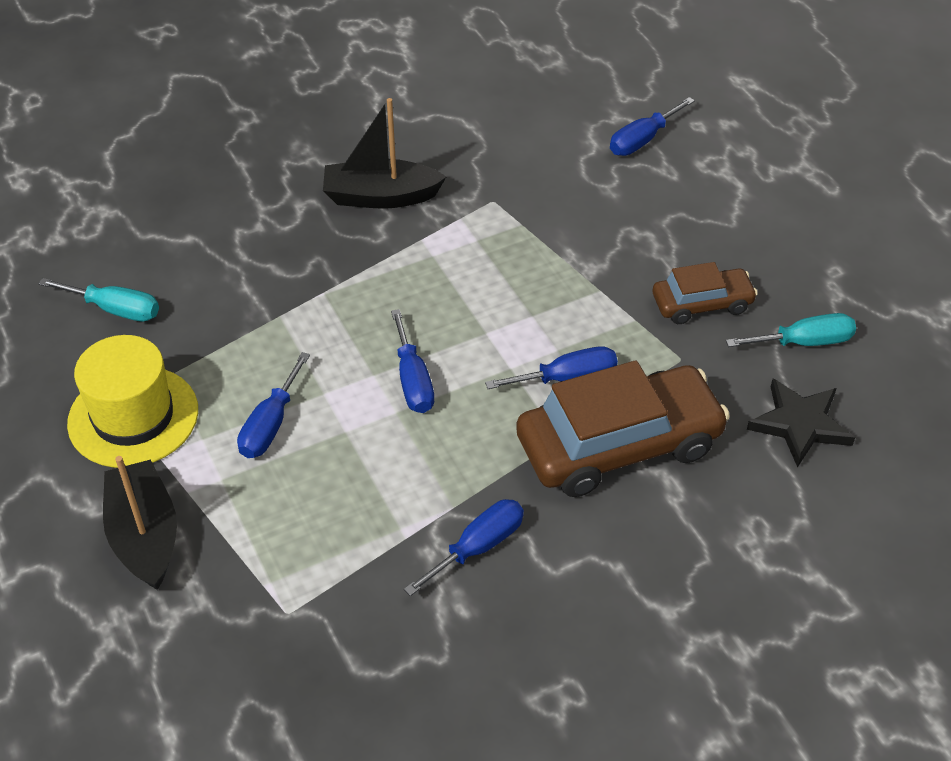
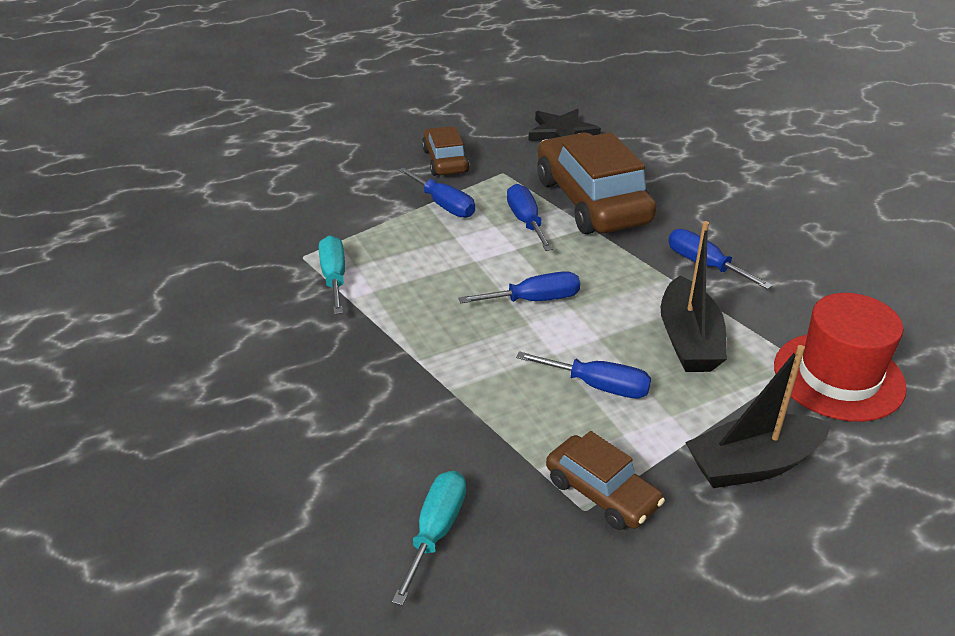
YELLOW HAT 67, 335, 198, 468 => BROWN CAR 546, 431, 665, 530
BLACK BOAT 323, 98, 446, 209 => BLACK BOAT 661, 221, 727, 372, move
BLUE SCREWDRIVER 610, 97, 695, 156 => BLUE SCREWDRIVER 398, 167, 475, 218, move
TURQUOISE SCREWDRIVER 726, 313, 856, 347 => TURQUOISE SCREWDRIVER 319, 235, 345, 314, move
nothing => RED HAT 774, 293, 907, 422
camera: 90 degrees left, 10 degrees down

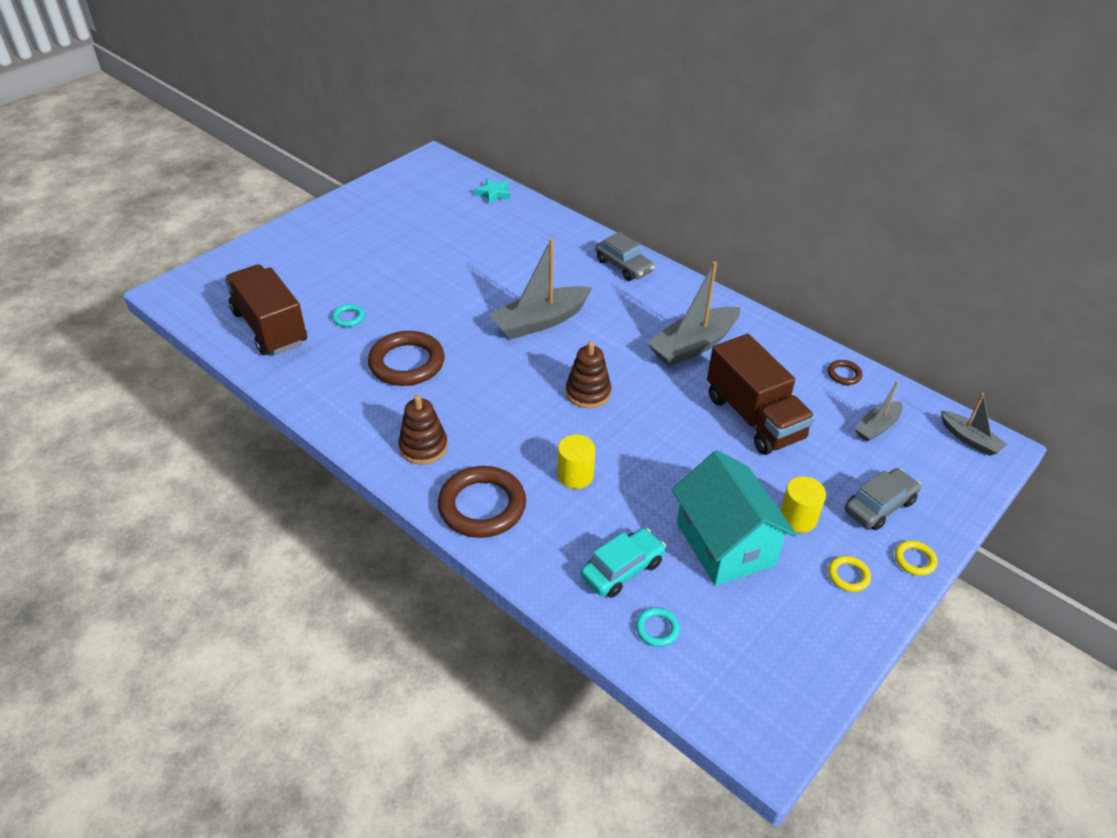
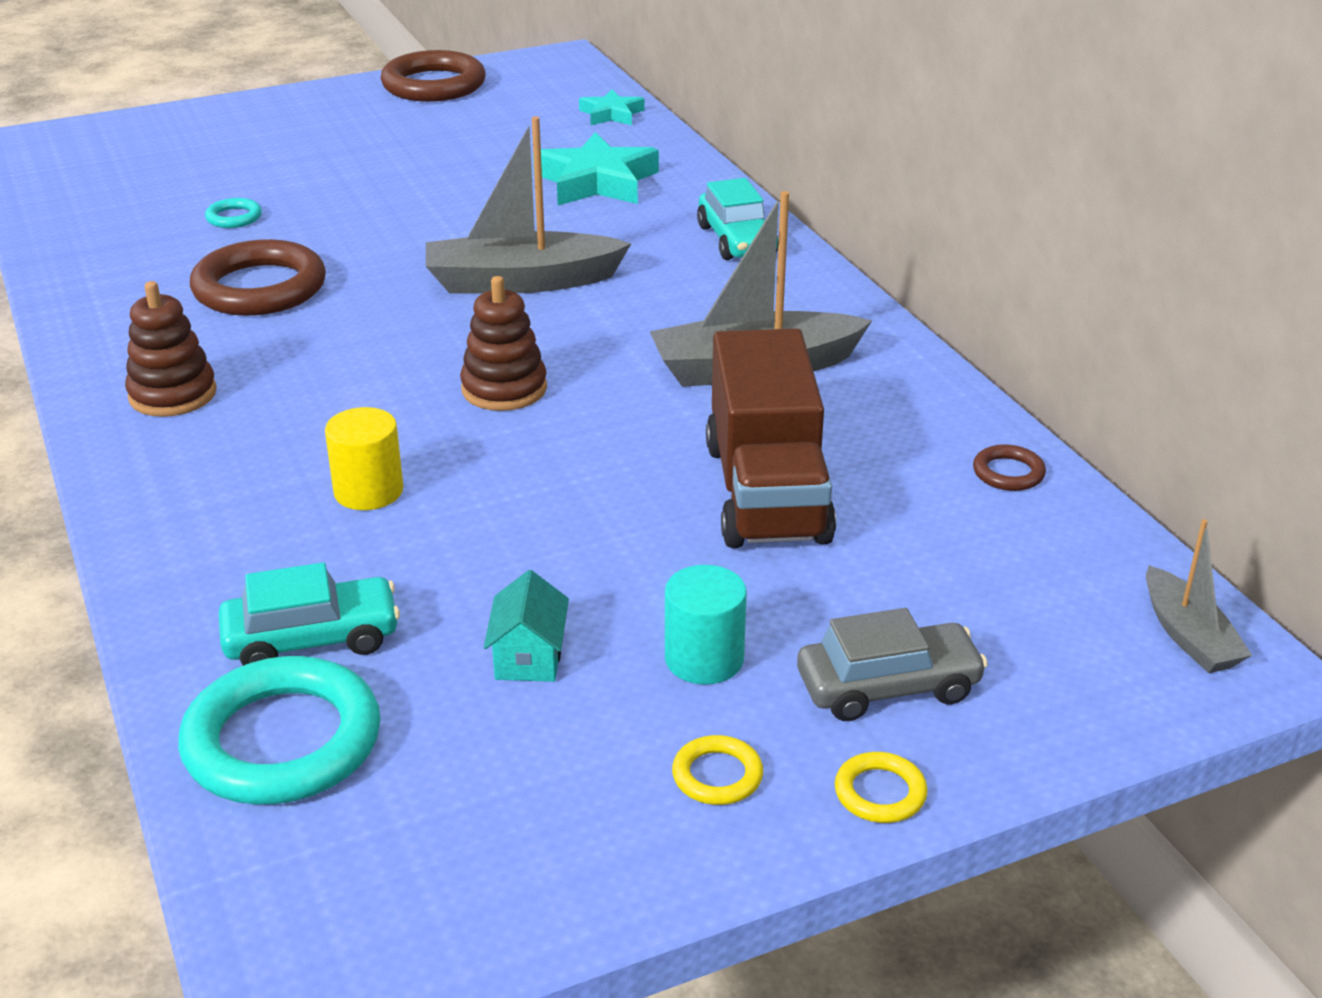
BROWN TRUCK 225, 264, 307, 355 => nothing
BROWN RING 438, 466, 526, 538 => BROWN RING 380, 50, 486, 102, move
GREY CAR 595, 232, 655, 281 => TURQUOISE CAR 697, 178, 779, 260
TURQUOISE RING 636, 607, 680, 647 => TURQUOISE RING 178, 656, 380, 804, x2.22
TURQUOISE HOUSE 672, 450, 797, 586 => TURQUOISE HOUSE 484, 570, 569, 682, x0.43
YELLOW CYLINDER 780, 476, 826, 533 => TURQUOISE CYLINDER 665, 565, 747, 685
GREY BOAT 855, 381, 903, 442 => nothing
nothing => TURQUOISE STAR 533, 132, 659, 205
camera: 25 degrees right, 10 degrees down

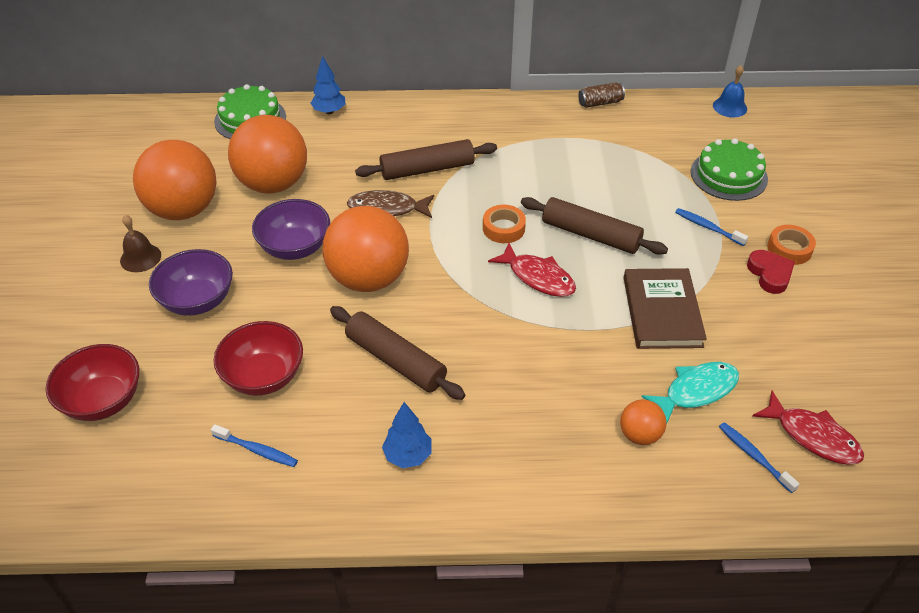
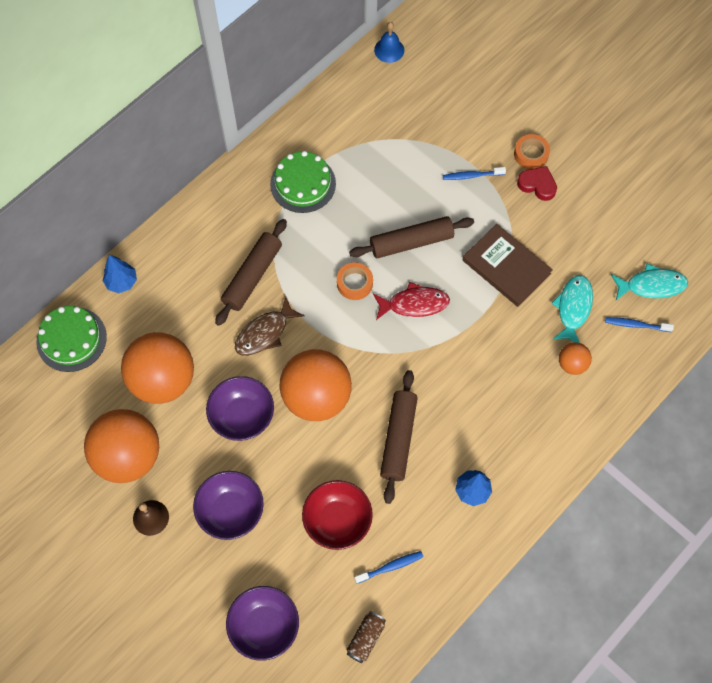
RED BOWL 46, 344, 139, 421 => PURPLE BOWL 226, 586, 299, 661
BROWN ROLLING PIN 330, 306, 465, 400 => BROWN ROLLING PIN 380, 370, 418, 504, 75 degrees counterclockwise
BROWN CAN 578, 82, 625, 108 => BROWN CAN 347, 611, 386, 663, move
GREEN CAKE 691, 138, 768, 201 => GREEN CAKE 270, 151, 336, 213, move
RED FISH 752, 391, 864, 465 => TURQUOISE FISH 611, 264, 688, 300
camera: 45 degrees left, 20 degrees up

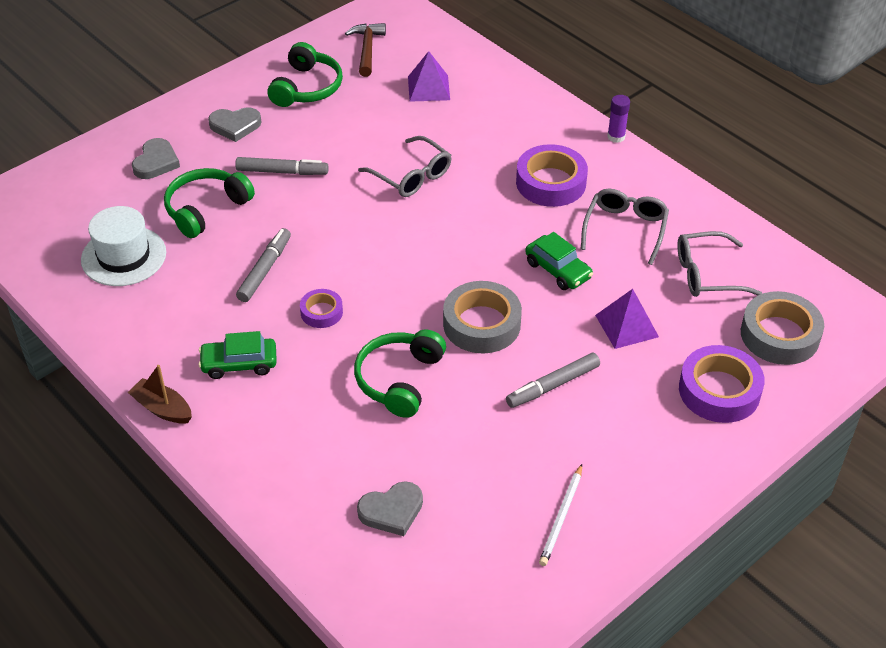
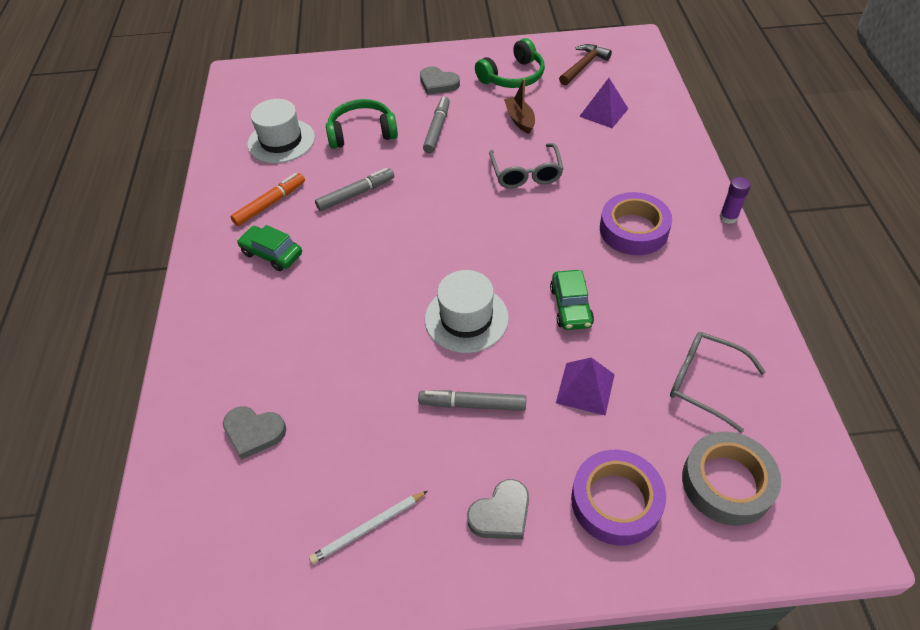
BROWN BOAT 128, 365, 192, 424 => BROWN BOAT 504, 79, 535, 134, move
GREY HEART 132, 138, 180, 179 => GREY HEART 467, 479, 529, 539, move
GREY MARKER 235, 157, 329, 175 => GREY MARKER 423, 97, 450, 153, 120 degrees counterclockwise
PURPLE TAPE 300, 289, 343, 328 => nothing
GREEN HEADPHONES 354, 330, 446, 418 => nothing
GREY TAPE 443, 281, 522, 353 => WHITE HAT 425, 270, 509, 353
GREY GLASSES 581, 189, 669, 265 => nothing
nothing => ORANGE MARKER 231, 173, 305, 226
camera: 40 degrees right, 5 degrees up

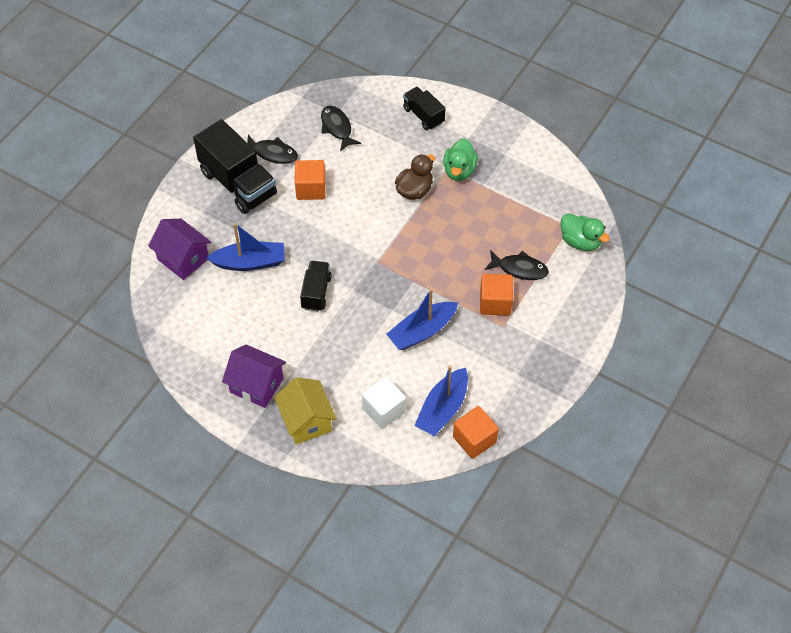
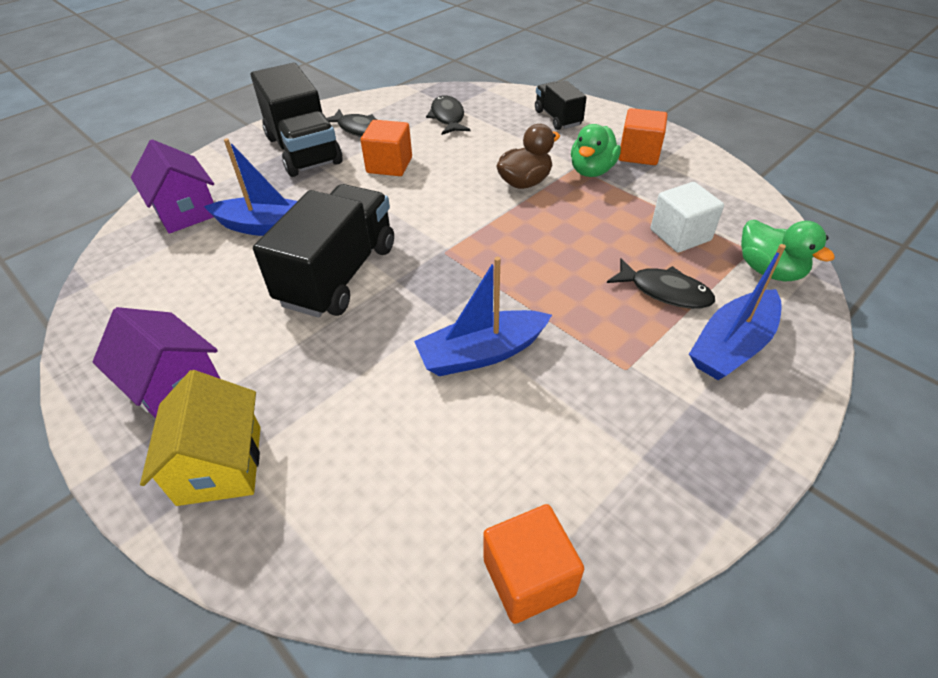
BLACK TRUCK 300, 261, 332, 312 => BLACK TRUCK 253, 184, 394, 318, x1.83
WHITE CUBE 362, 377, 406, 429 => WHITE CUBE 650, 182, 724, 252, move
BLUE BOAT 414, 365, 468, 436 => BLUE BOAT 689, 244, 786, 380, move
ORANGE CUBE 480, 274, 513, 315 => ORANGE CUBE 619, 108, 668, 165, move
camera: 15 degrees right, 10 degrees down

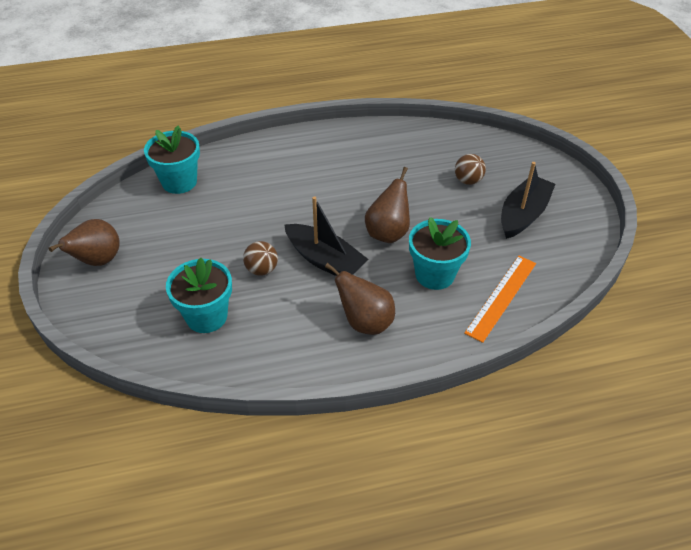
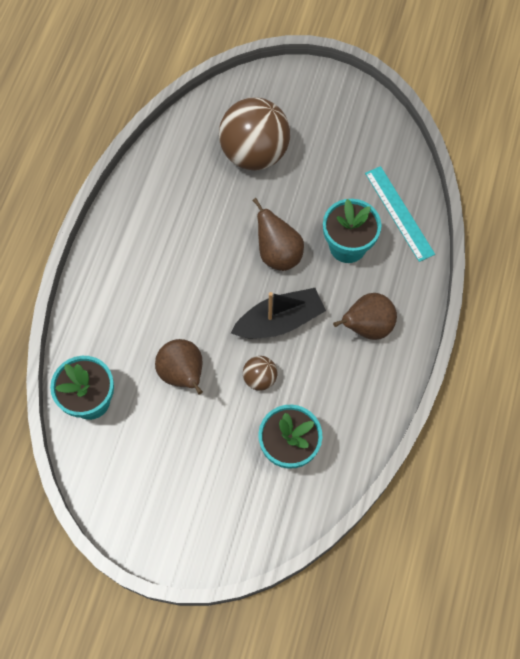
BROWN PEAR 48, 219, 120, 266 => BROWN PEAR 155, 339, 203, 394, move
BROWN BALL 455, 154, 486, 185 => BROWN BALL 219, 97, 290, 170, x2.22
ORANGE RULER 464, 256, 536, 343 => TURQUOISE RULER 365, 166, 435, 262
BLACK BOAT 501, 162, 555, 239 => nothing
camera: 60 degrees left, 20 degrees up

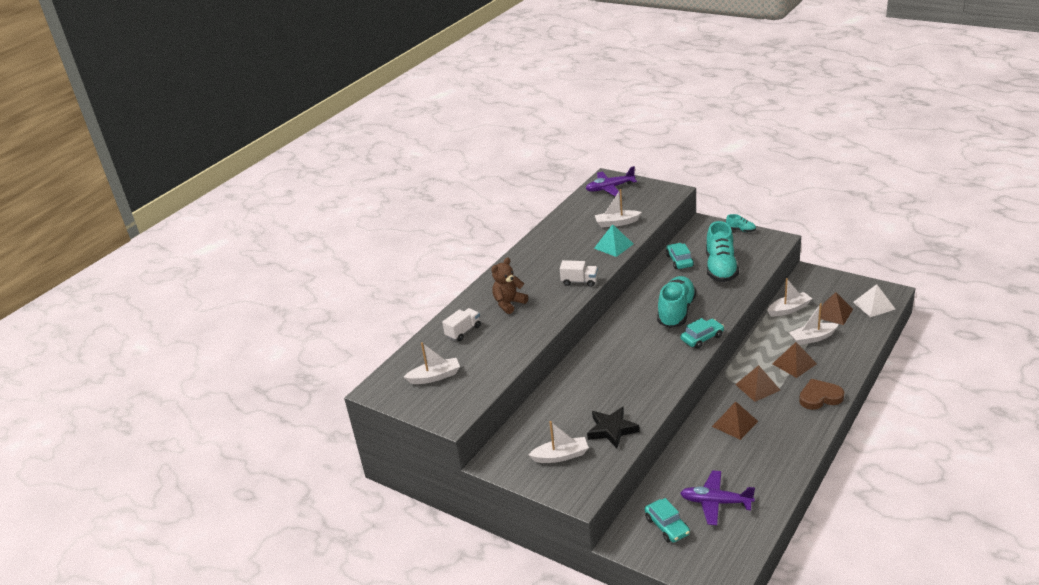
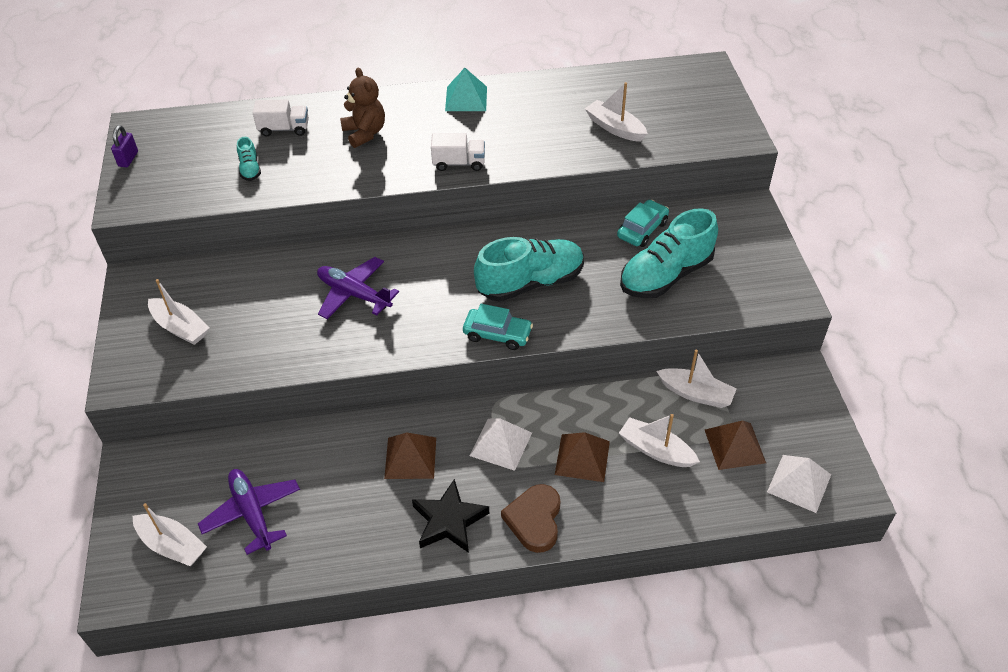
WHITE BOAT 404, 342, 460, 384 => WHITE BOAT 133, 503, 207, 566, move
BROWN TEDDY BEAR 491, 258, 528, 314 => BROWN TEDDY BEAR 340, 68, 385, 148, 60 degrees clockwise
WHITE TRUCK 560, 260, 598, 287 => WHITE TRUCK 431, 133, 485, 171, 60 degrees counterclockwise
PURPLE PLANE 586, 166, 637, 196 => PURPLE PLANE 317, 257, 399, 319, move
BLACK STAR 587, 406, 640, 448 => BLACK STAR 412, 479, 489, 553, move
TURQUOISE PYRAMID 594, 224, 633, 257 => TURQUOISE PYRAMID 445, 68, 487, 111, move
TURQUOISE CAR 645, 498, 690, 542 => nothing
TURQUOISE SHOE 726, 214, 756, 232 => TURQUOISE SHOE 237, 137, 261, 181, move
BROWN PYRAMID 735, 365, 780, 402 => WHITE PYRAMID 469, 418, 532, 471
BROWN HEART 799, 379, 844, 410 => BROWN HEART 501, 484, 560, 553, 120 degrees counterclockwise
nothing => PURPLE PADLOCK 111, 125, 138, 167
camera: 45 degrees right, 15 degrees up

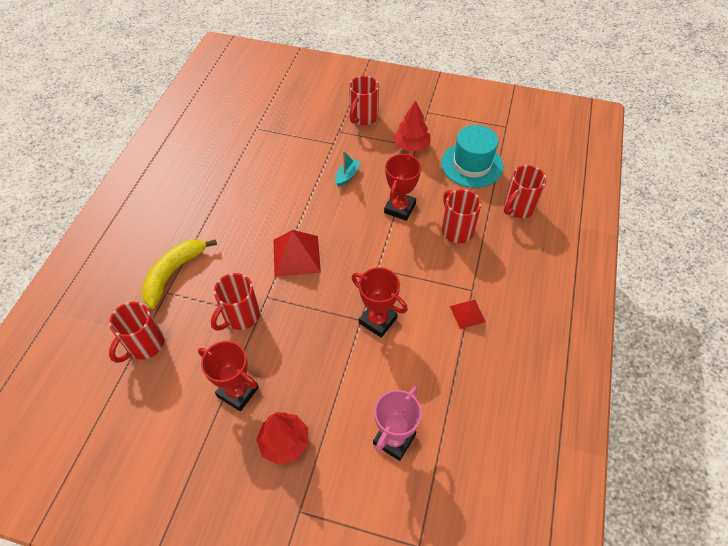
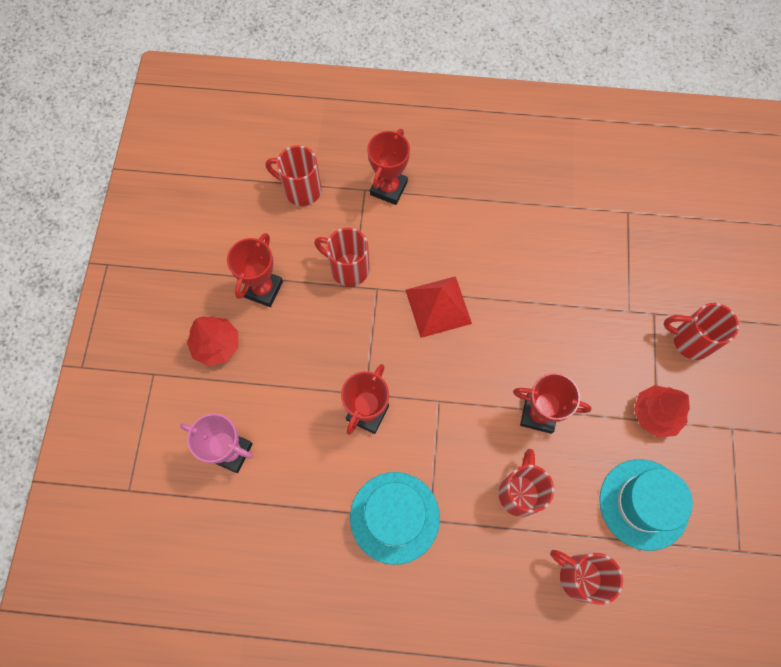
YELLOW BANANA 142, 239, 217, 309 => RED TROPHY 367, 129, 410, 205
TURQUOISE BOAT 335, 151, 361, 186 => nothing
RED MUG 442, 189, 481, 243 => RED MUG 499, 449, 554, 517, 45 degrees counterclockwise
RED PYRAMID 450, 300, 486, 329 => TURQUOISE HAT 350, 472, 440, 565
camera: 80 degrees right, 15 degrees up

